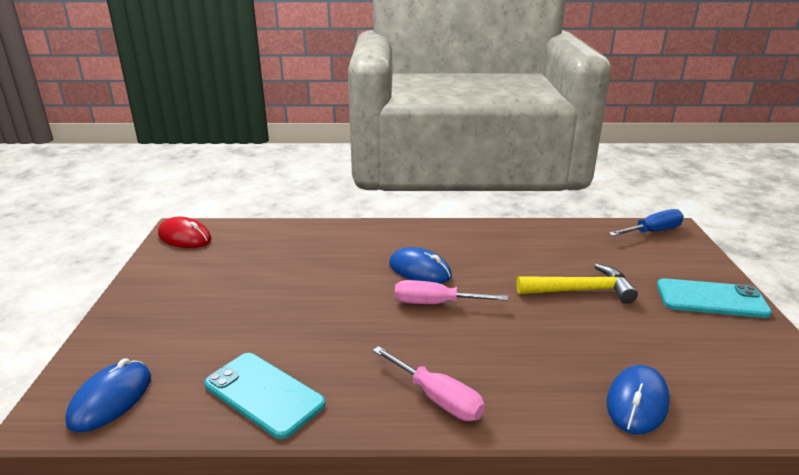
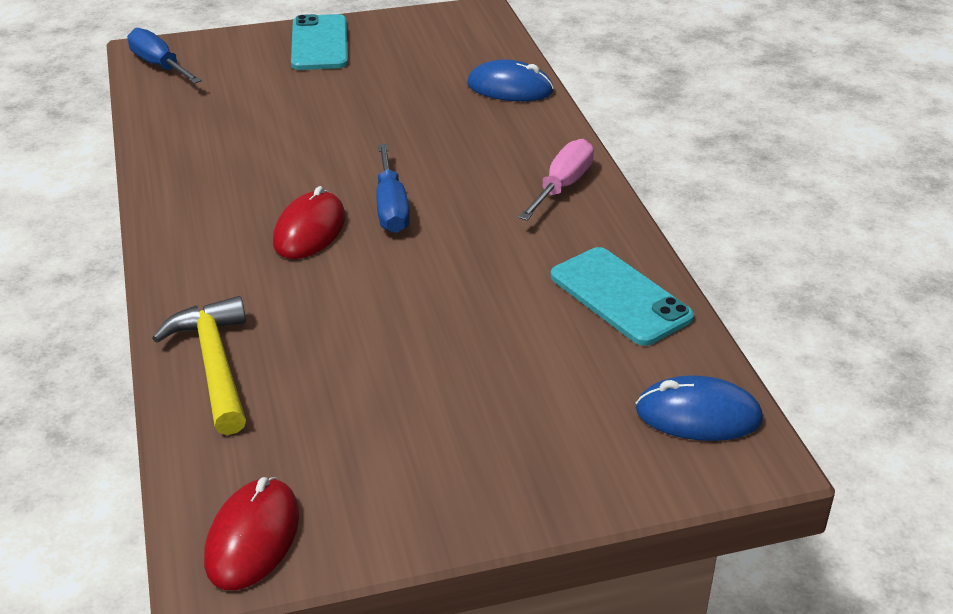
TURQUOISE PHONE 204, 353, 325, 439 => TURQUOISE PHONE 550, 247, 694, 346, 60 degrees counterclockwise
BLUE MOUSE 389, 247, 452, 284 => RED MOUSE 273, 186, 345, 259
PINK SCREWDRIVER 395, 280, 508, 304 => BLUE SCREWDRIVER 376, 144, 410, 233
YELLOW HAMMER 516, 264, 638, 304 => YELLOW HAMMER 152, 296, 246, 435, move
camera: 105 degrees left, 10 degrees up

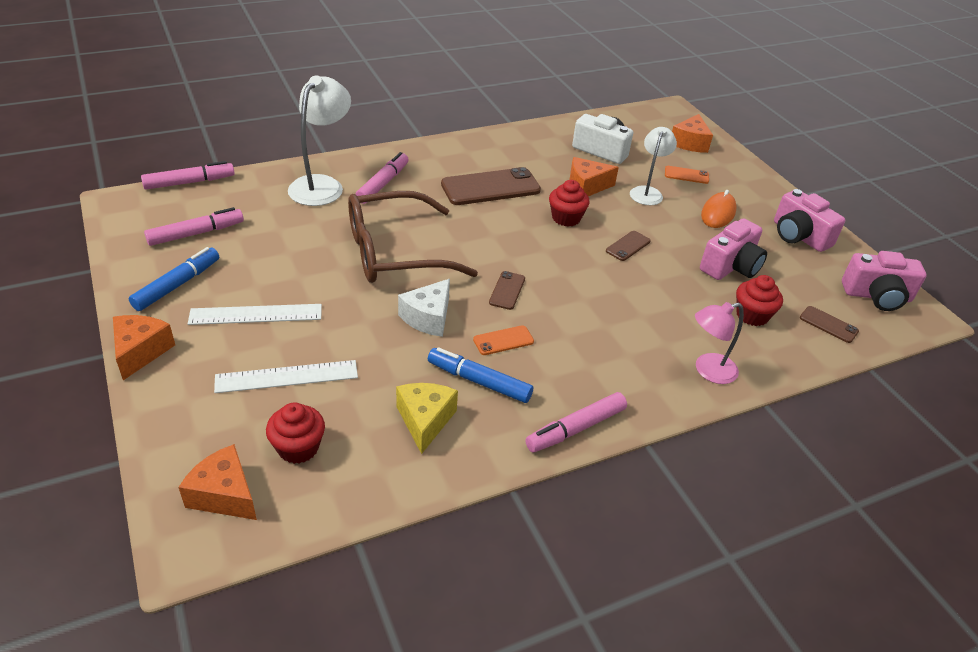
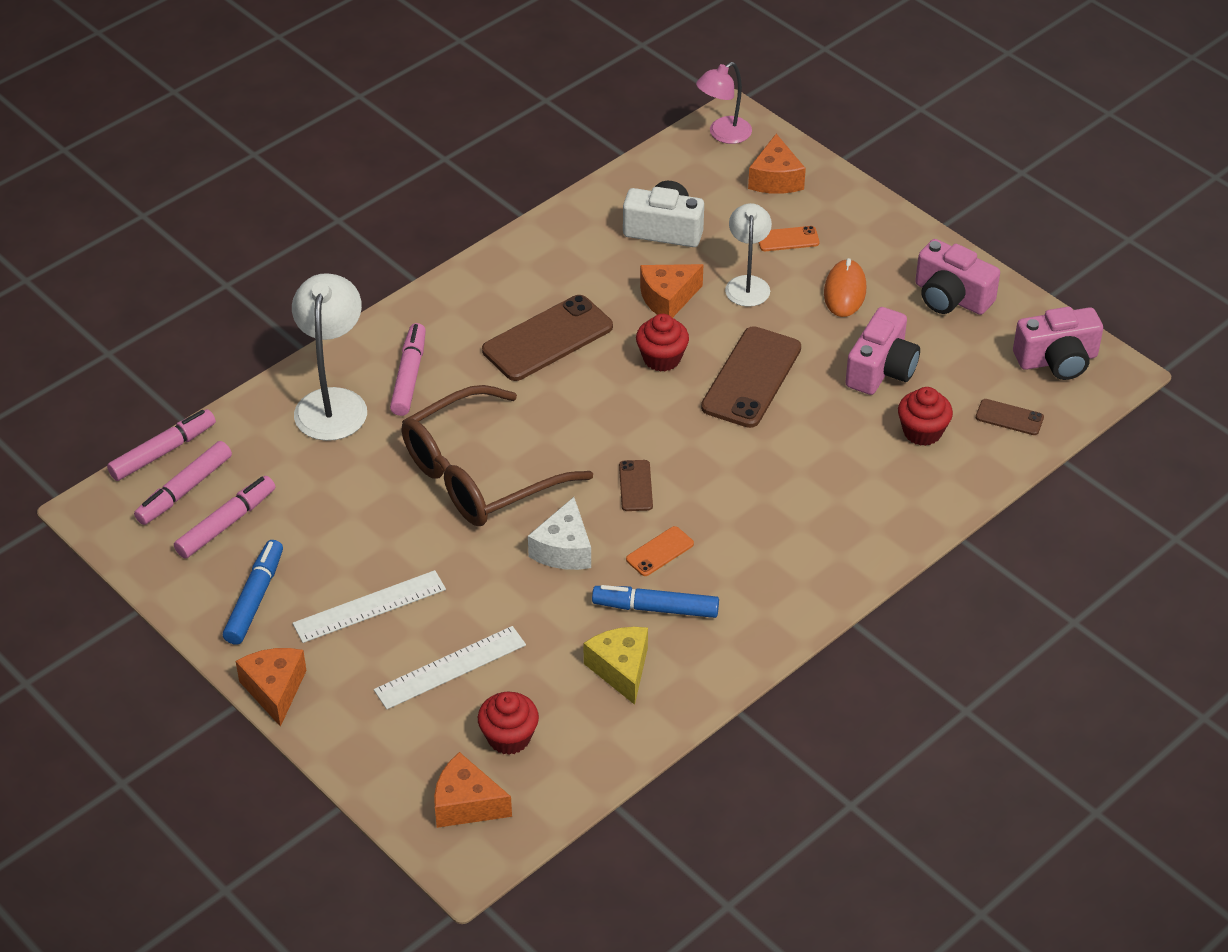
PINK MARKER 525, 392, 627, 453 => PINK MARKER 134, 441, 232, 525, move
BROWN PHONE 606, 231, 651, 261 => BROWN PHONE 701, 326, 801, 428, x2.05
PINK LAMP 695, 302, 744, 384 => PINK LAMP 696, 62, 752, 144, move
camera: 15 degrees left, 5 degrees up

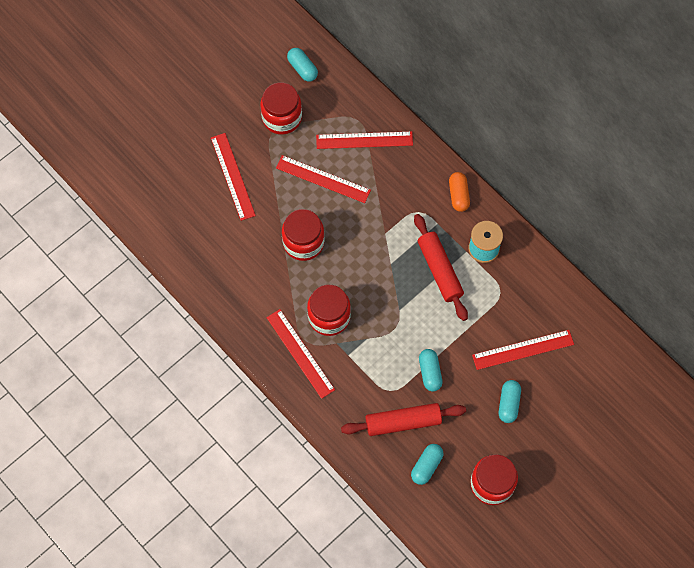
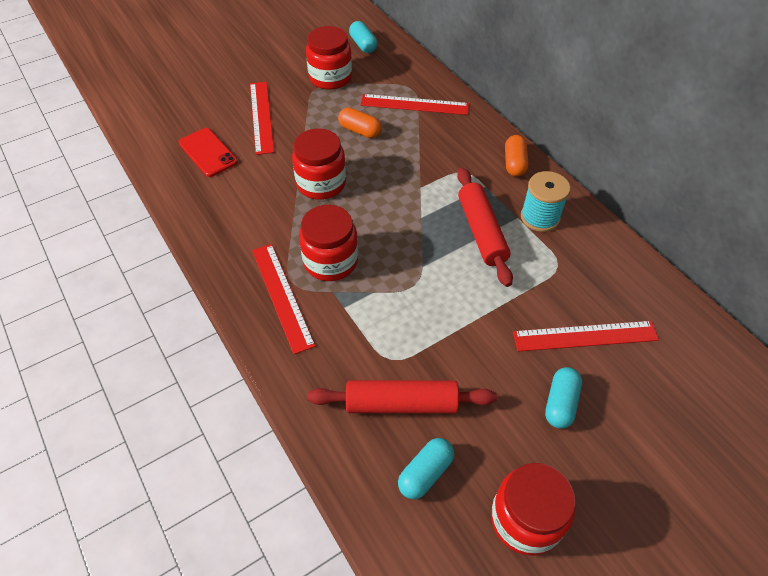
RED RULER 276, 155, 371, 203 => ORANGE CAPSULE 338, 107, 382, 138
TURQUOISE CAPSULE 419, 349, 443, 392 => nothing
nothing => RED PHONE 179, 128, 238, 177
camera: 10 degrees right, 15 degrees down

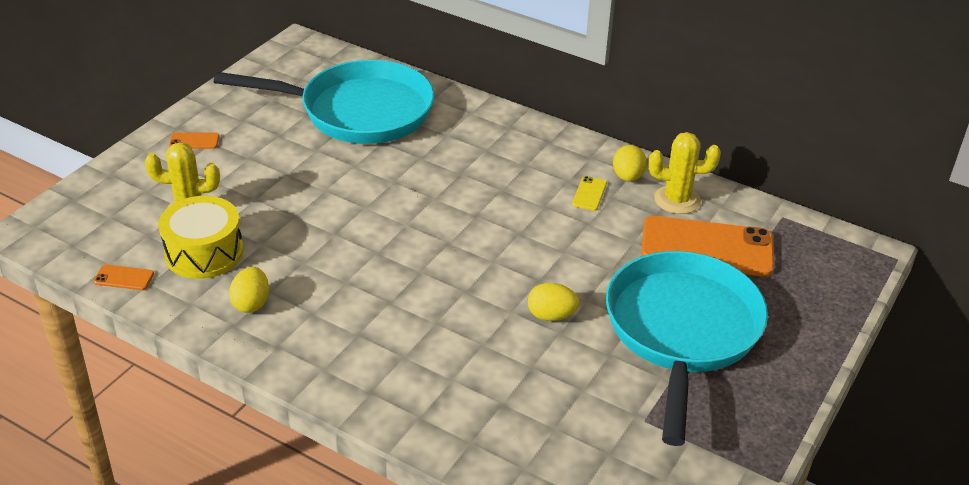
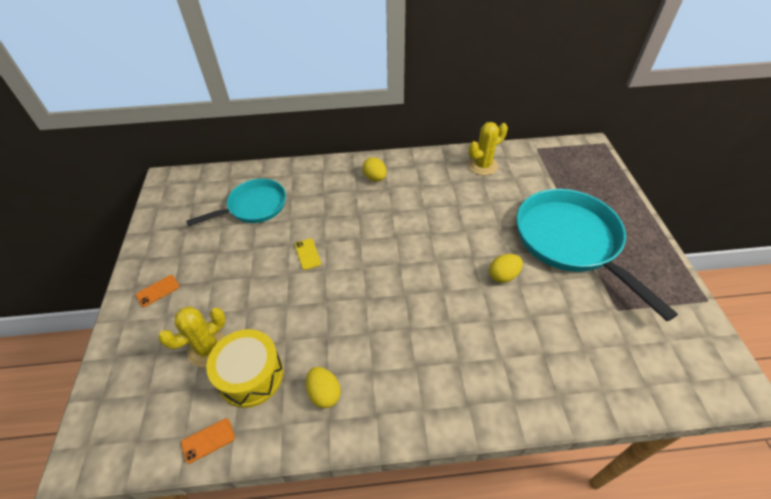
TURQUOISE PAN 214, 60, 434, 144 => TURQUOISE PAN 186, 179, 286, 226, x0.61
YELLOW PHONE 572, 176, 607, 211 => YELLOW PHONE 295, 238, 321, 270, move
YELLOW EGG 613, 145, 647, 181 => YELLOW EGG 363, 157, 387, 181, move
ORANGE PHONE 641, 216, 774, 277 => nothing
camera: 35 degrees left, 10 degrees up

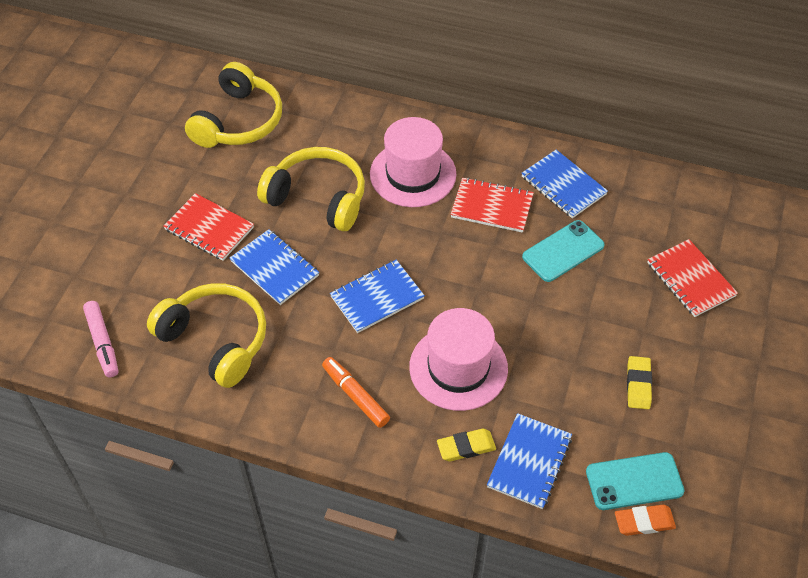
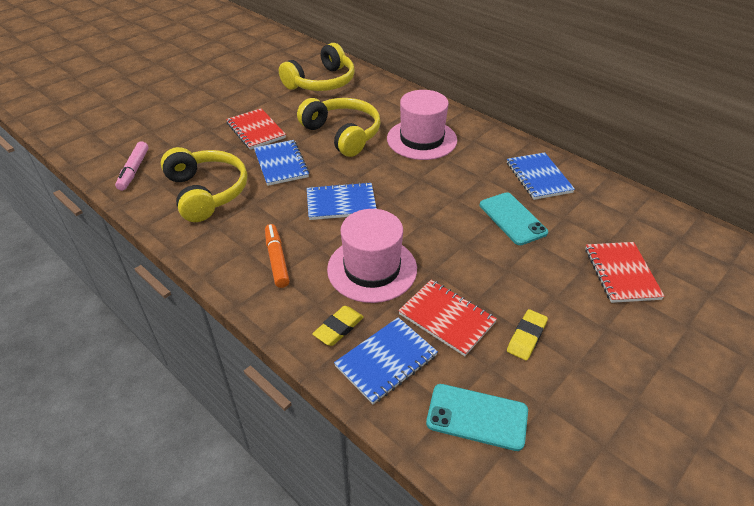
YELLOW ERASER 437, 429, 496, 461 => YELLOW ERASER 312, 306, 364, 346, 60 degrees counterclockwise
RED NOTEBOOK 450, 177, 534, 233 => RED NOTEBOOK 398, 280, 497, 356, move
TURQUOISE PHONE 522, 220, 605, 282 => TURQUOISE PHONE 480, 192, 548, 245, 75 degrees clockwise
ORANGE ERASER 615, 505, 676, 536 => nothing
camera: 25 degrees right, 10 degrees down

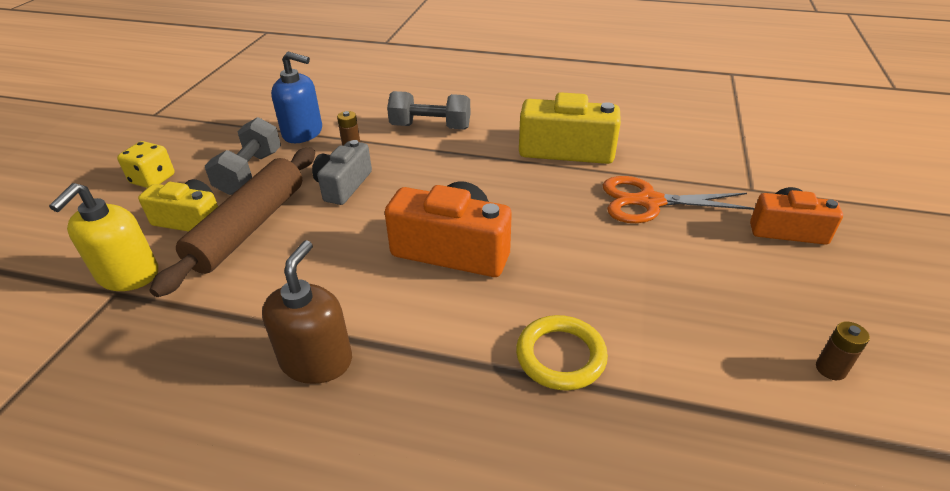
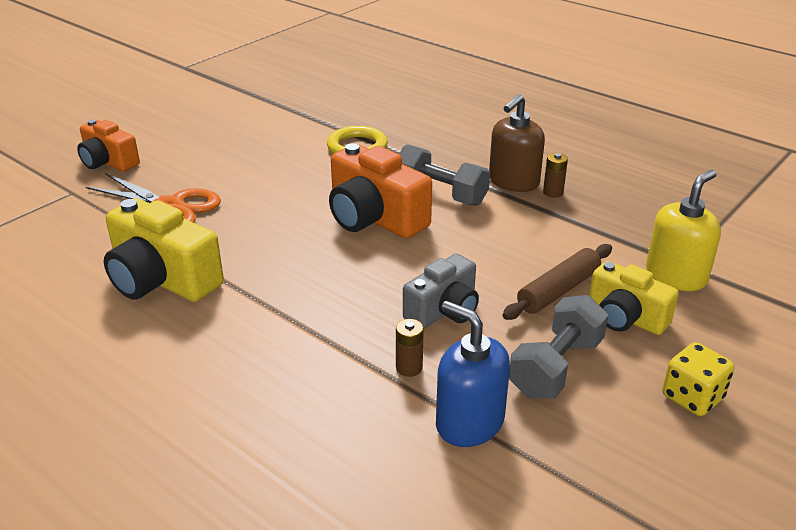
BROWN ROLLING PIN 150, 148, 315, 297 => BROWN ROLLING PIN 502, 244, 612, 320, x0.63
GREY DUMBBELL 387, 91, 470, 130 => GREY DUMBBELL 399, 144, 490, 206, move
BROWN BATTERY 816, 321, 870, 380 => BROWN BATTERY 543, 153, 568, 198, move
camera: 155 degrees left, 5 degrees down

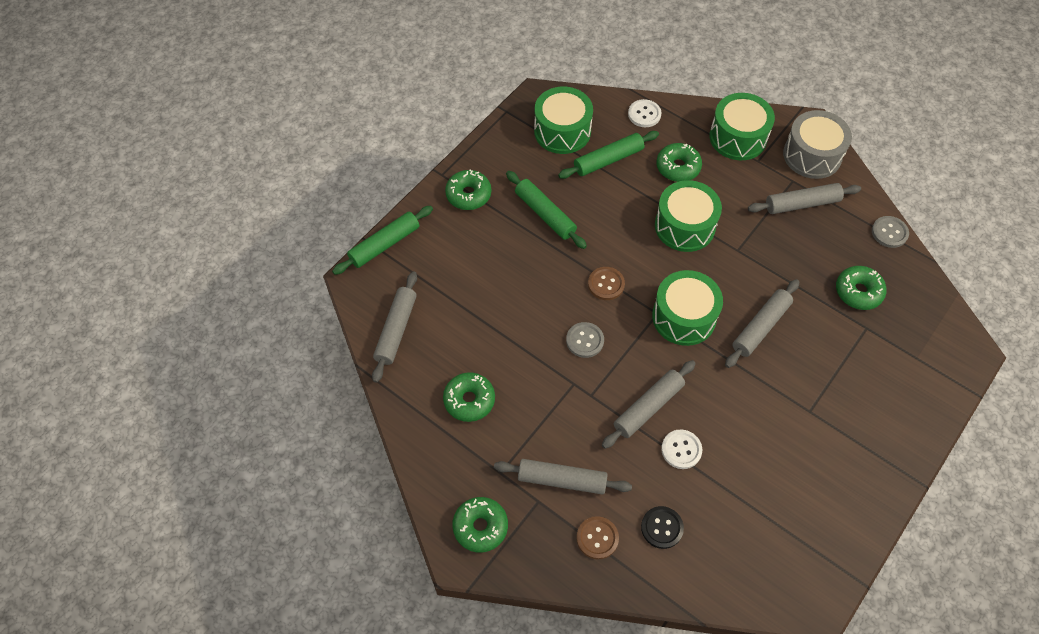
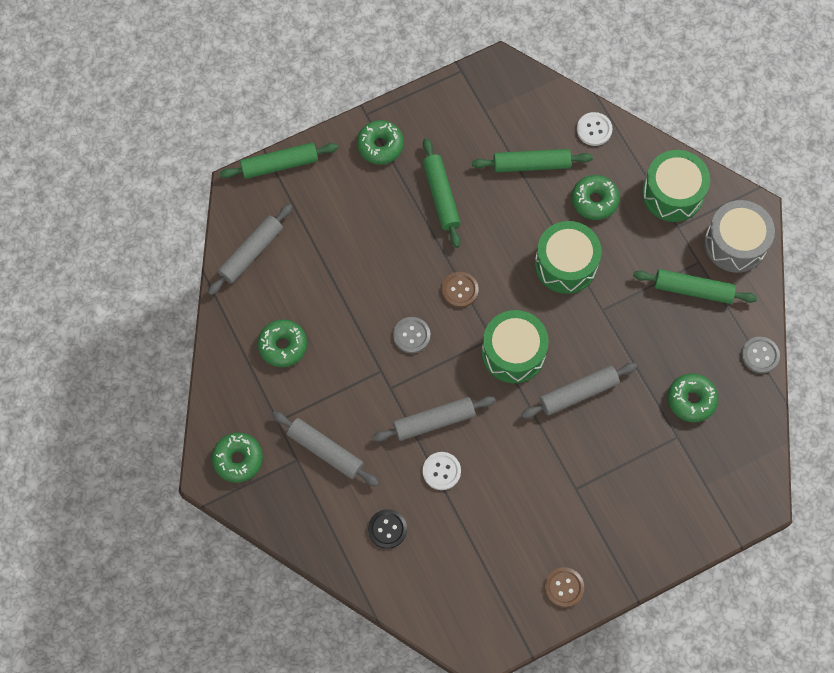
GREEN DRUM 534, 87, 593, 154 => nothing
BROWN BUTTON 576, 516, 619, 560 => BROWN BUTTON 545, 567, 584, 607, move
GREY ROLLING PIN 748, 183, 861, 214 => GREEN ROLLING PIN 633, 269, 757, 304
camera: 25 degrees right, 10 degrees up

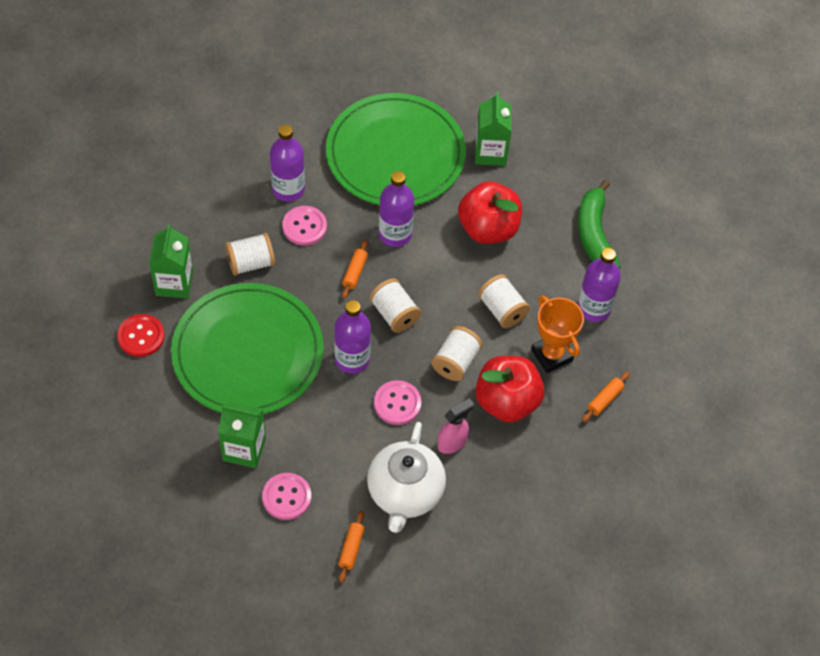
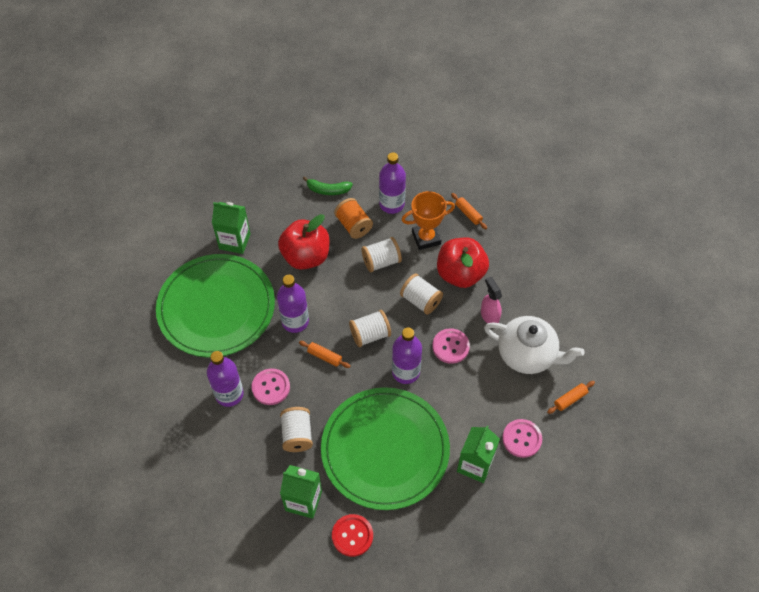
ORANGE ROLLING PIN 338, 511, 365, 582 => ORANGE ROLLING PIN 547, 381, 595, 414, 60 degrees counterclockwise
GREEN BANANA 578, 180, 620, 269 => GREEN BANANA 303, 176, 353, 195, x0.62
nothing => ORANGE SPOOL 334, 198, 373, 239
camera: 75 degrees left, 0 degrees up

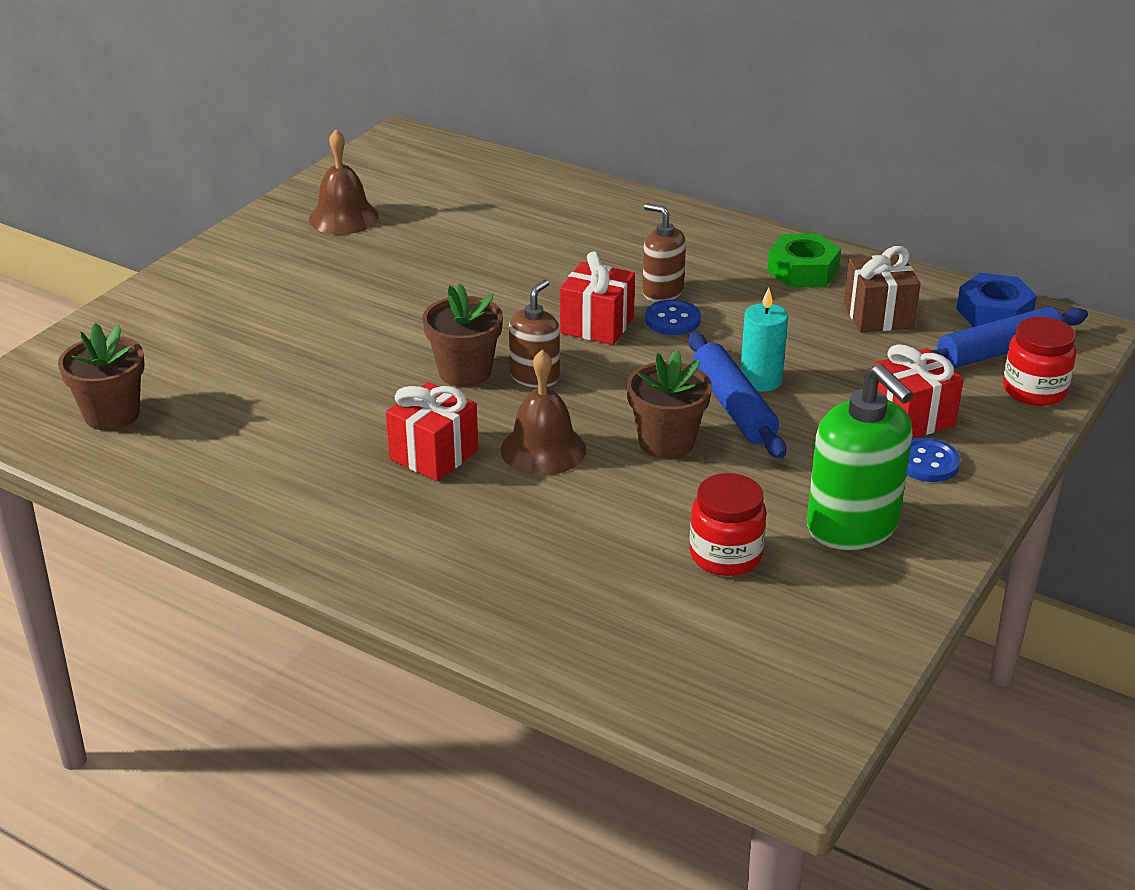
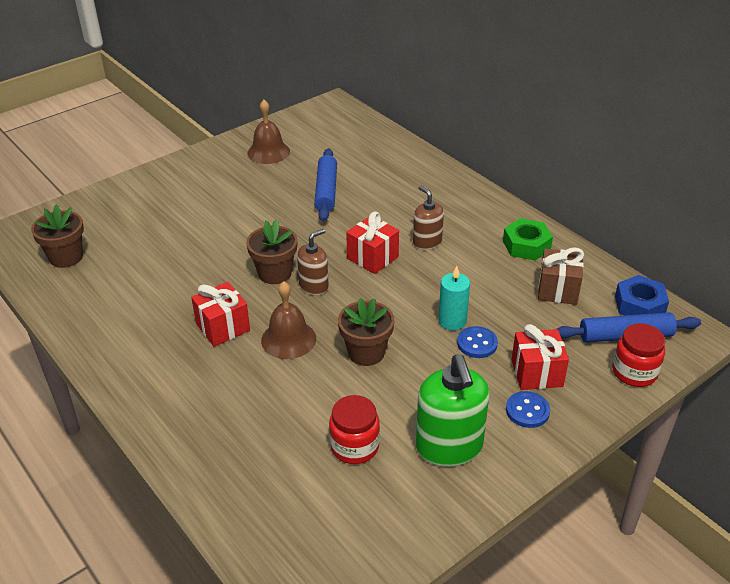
BLUE BUTTON 645, 300, 701, 335 => BLUE BUTTON 457, 326, 498, 358, move
BLUE ROLLING PIN 688, 332, 786, 458 => BLUE ROLLING PIN 314, 148, 337, 221, move
camera: 20 degrees right, 5 degrees up

